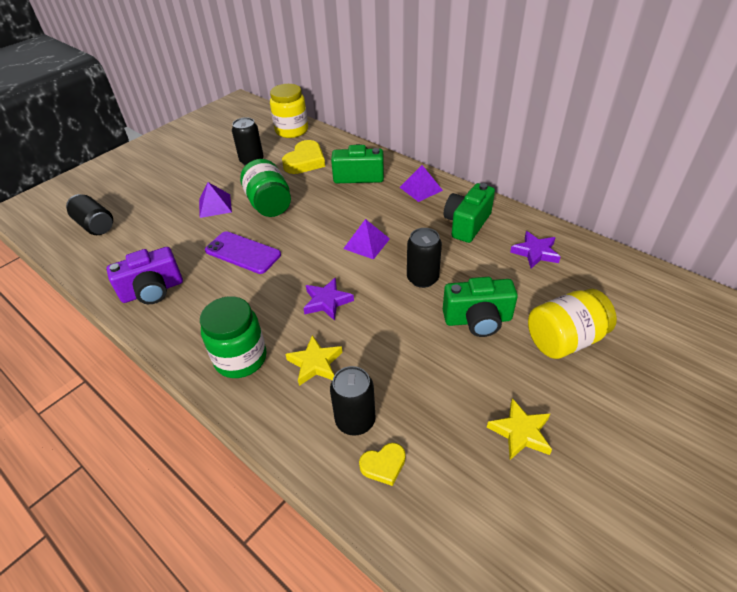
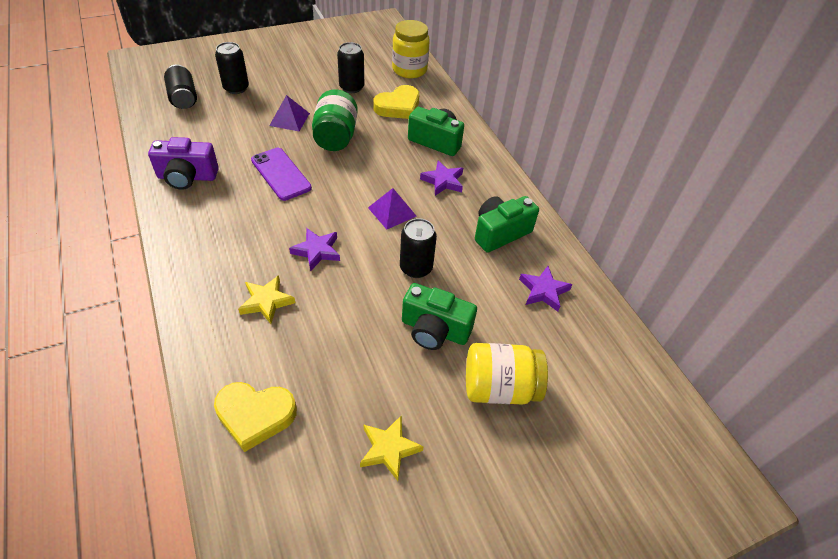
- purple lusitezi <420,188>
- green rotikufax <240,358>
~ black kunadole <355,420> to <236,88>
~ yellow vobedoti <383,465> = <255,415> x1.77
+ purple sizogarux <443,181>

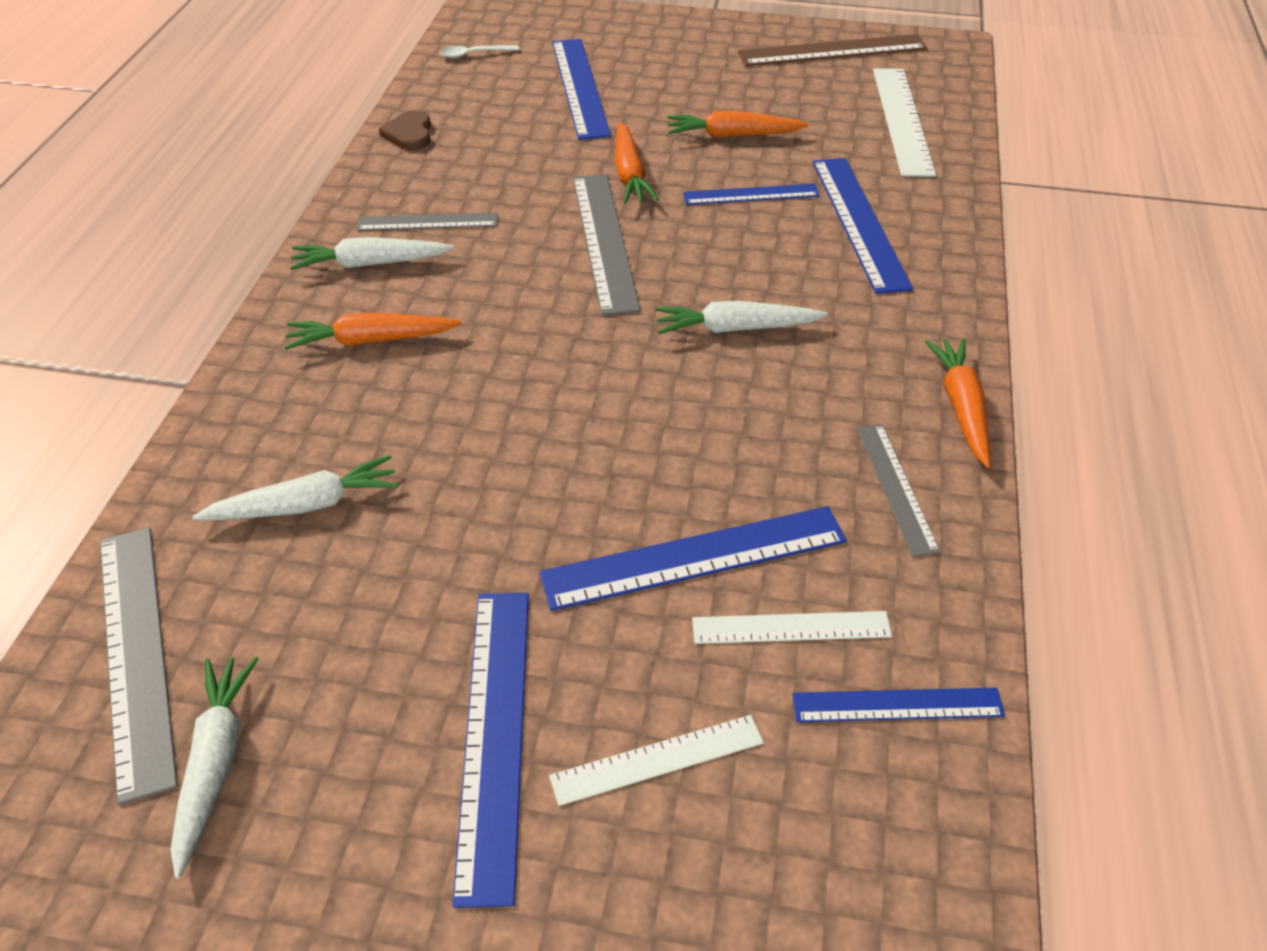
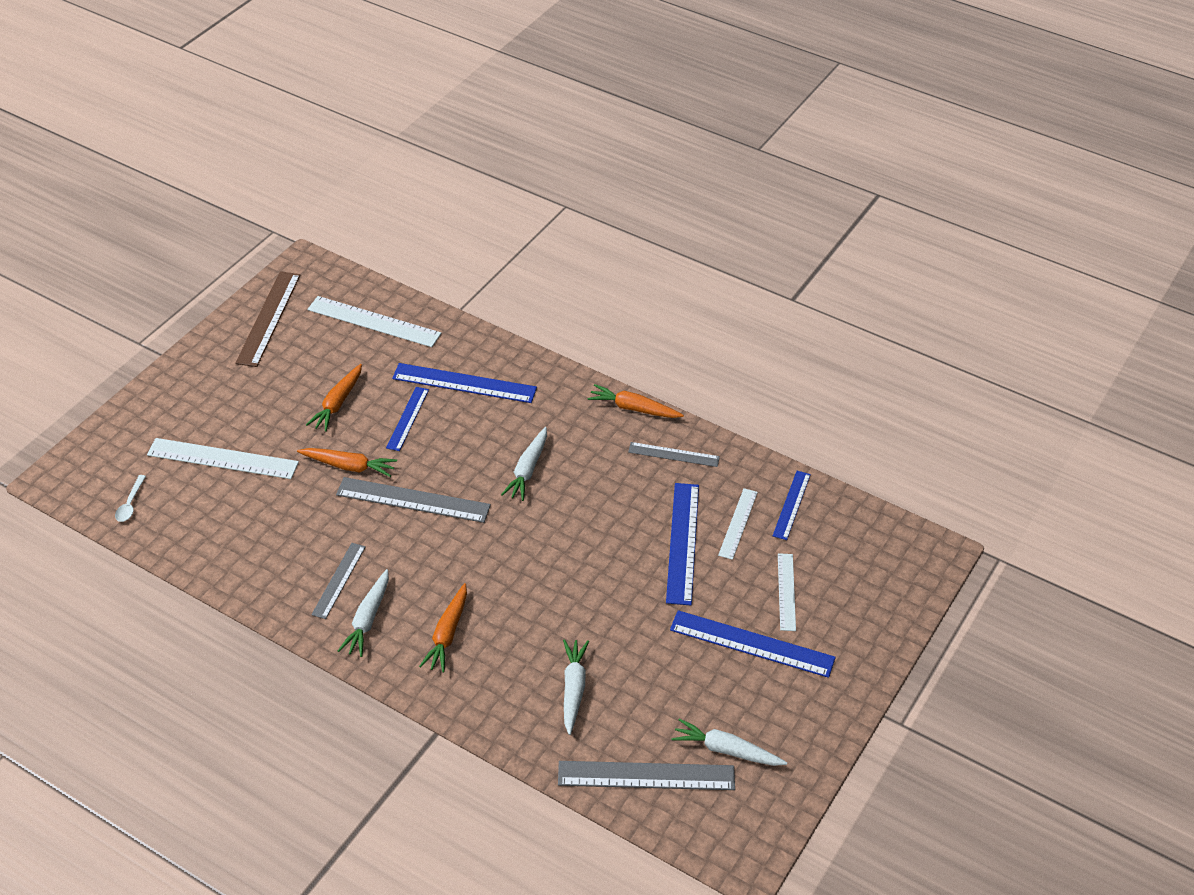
~ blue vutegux <580,87> to white vutegux <223,458>
- brown vobedoti <409,134>

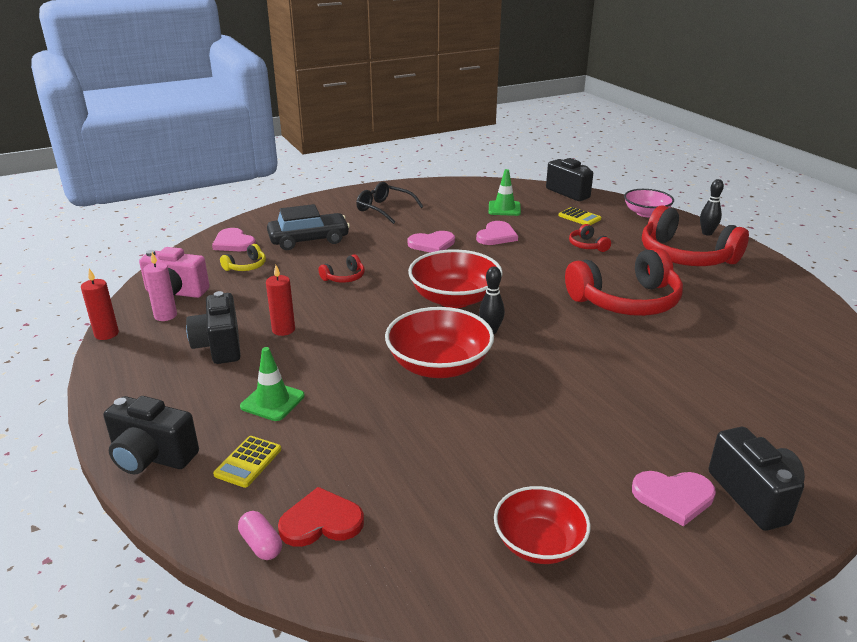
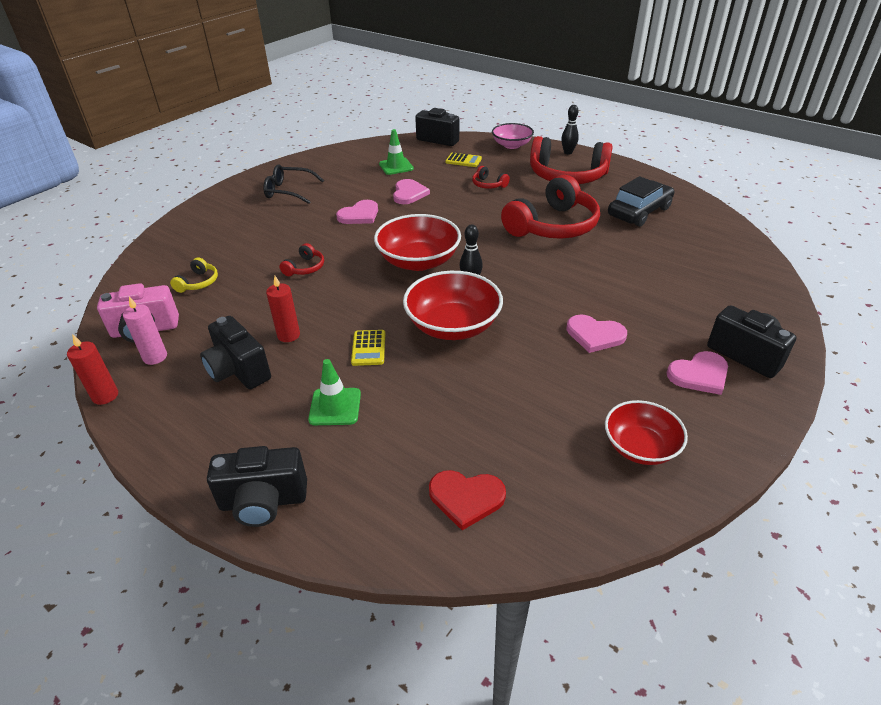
~ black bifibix <309,240> to <639,212>
~ pink vobedoti <233,243> to <595,335>
~ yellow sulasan <248,462> to <368,348>
~ red vobedoti <321,521> = <466,498> 135 degrees counterclockwise
- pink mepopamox <261,544>

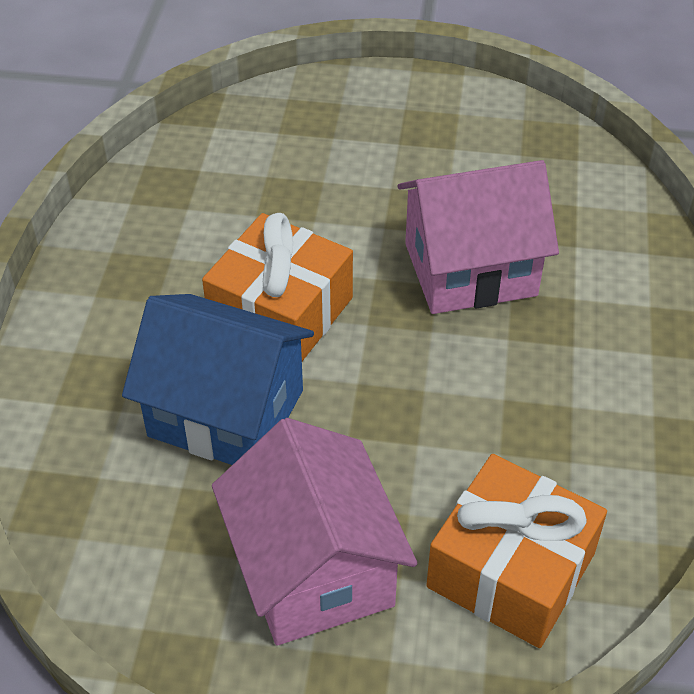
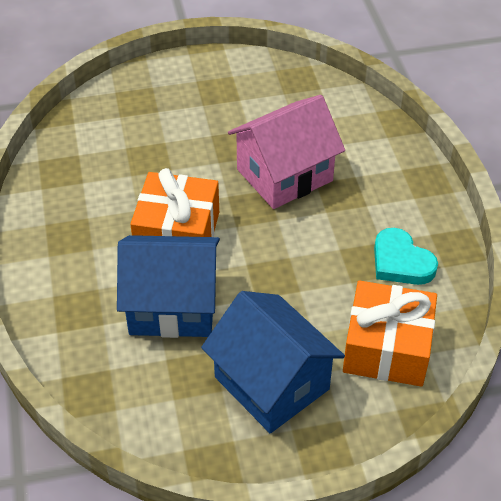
~ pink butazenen <313,569> to blue butazenen <271,383>
+ turquoise vobedoti <401,262>

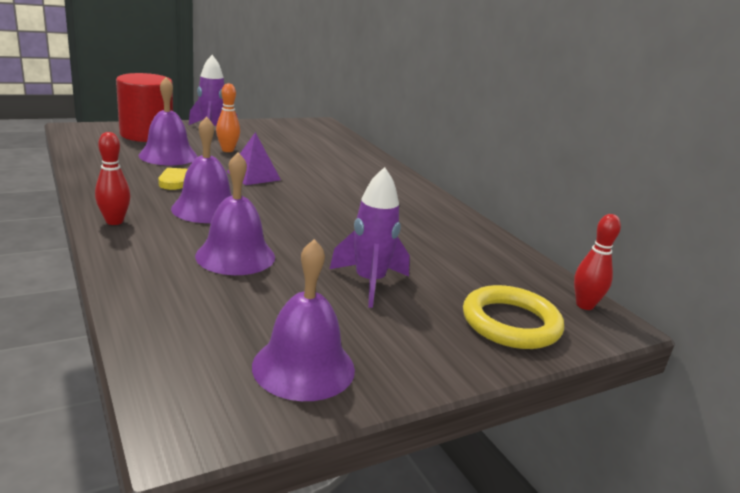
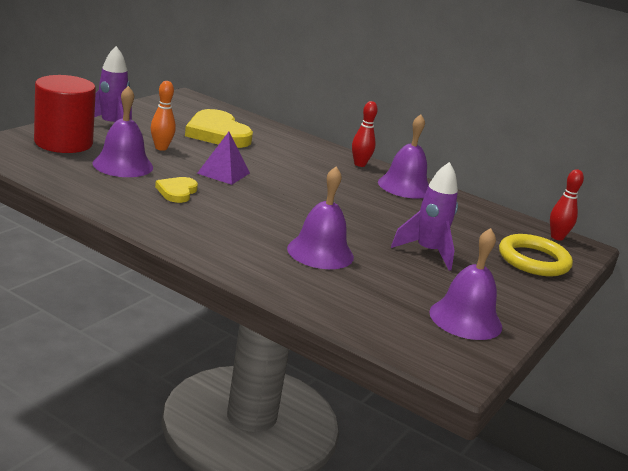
~ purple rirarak <206,209> to <404,186>
~ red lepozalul <114,221> to <359,164>
+ yellow vobedoti <217,133>

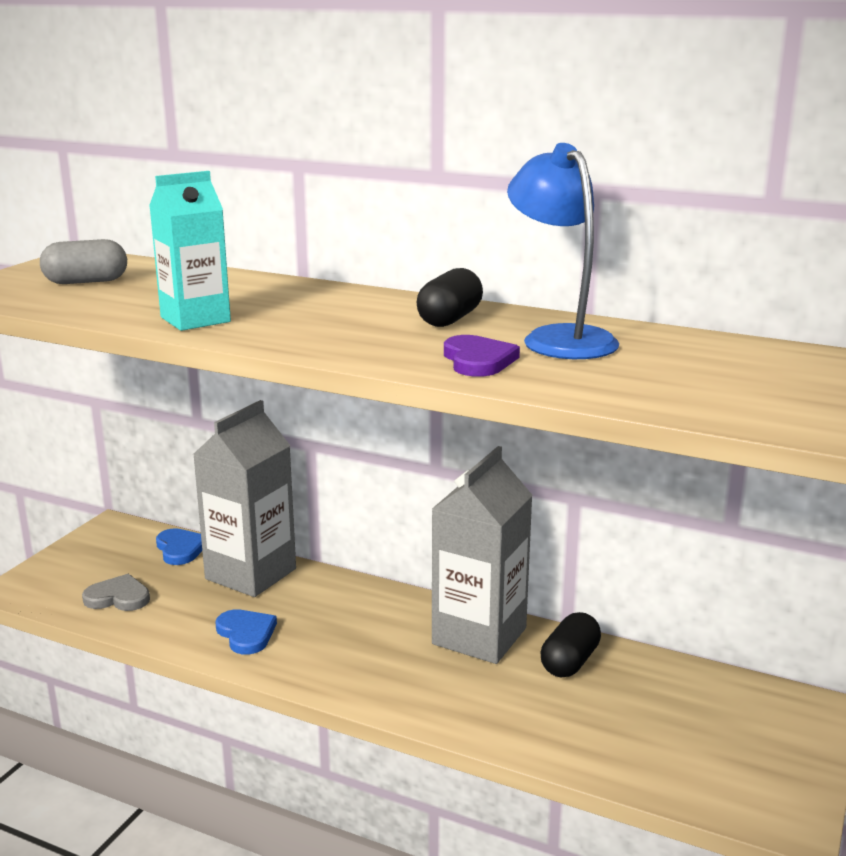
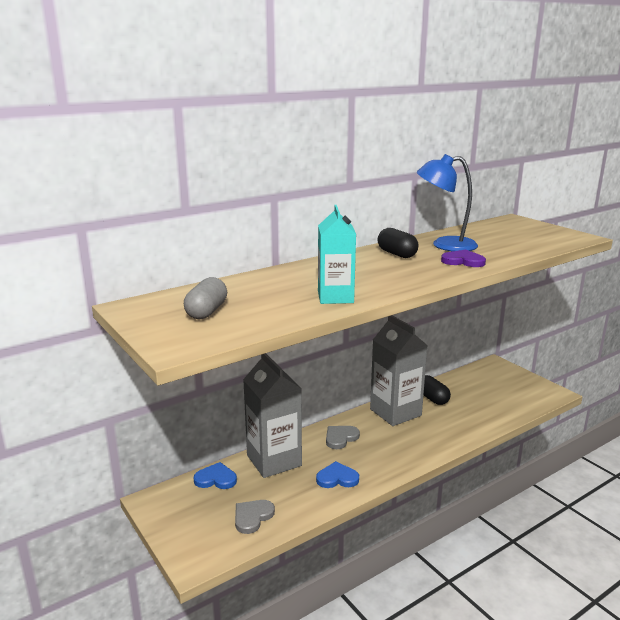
+ grey vobedoti <340,438>

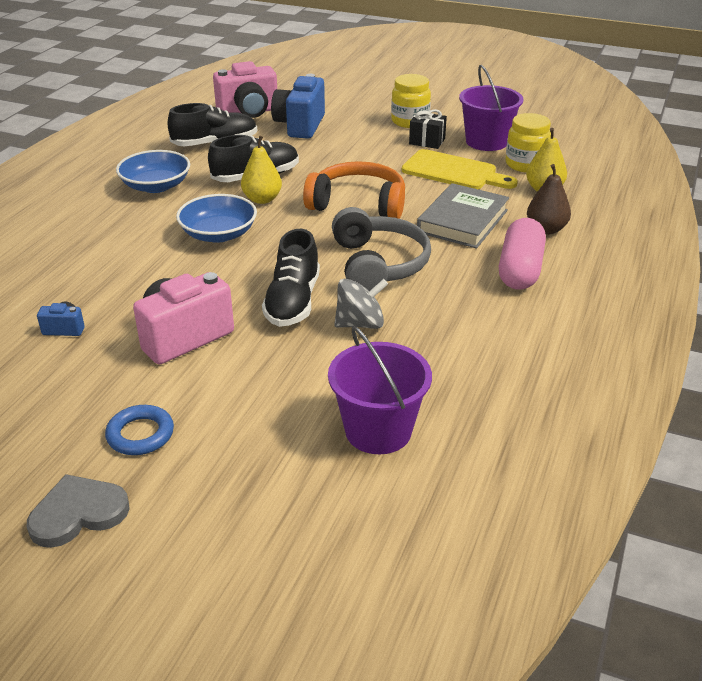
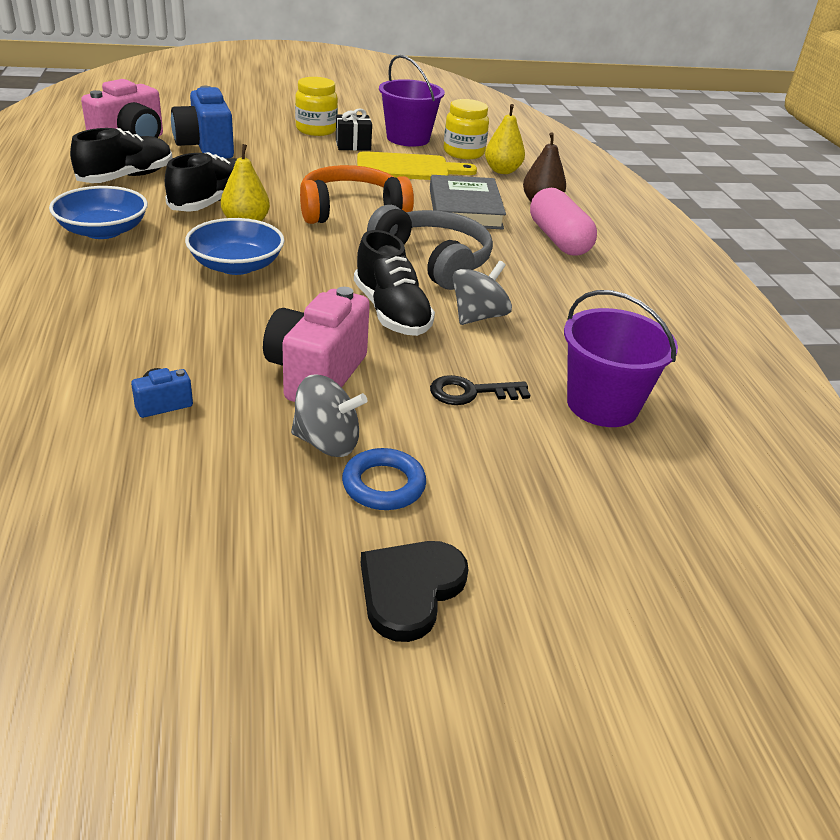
~ grey vobedoti <78,513> to black vobedoti <410,589>
+ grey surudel <327,442>
+ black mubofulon <471,392>

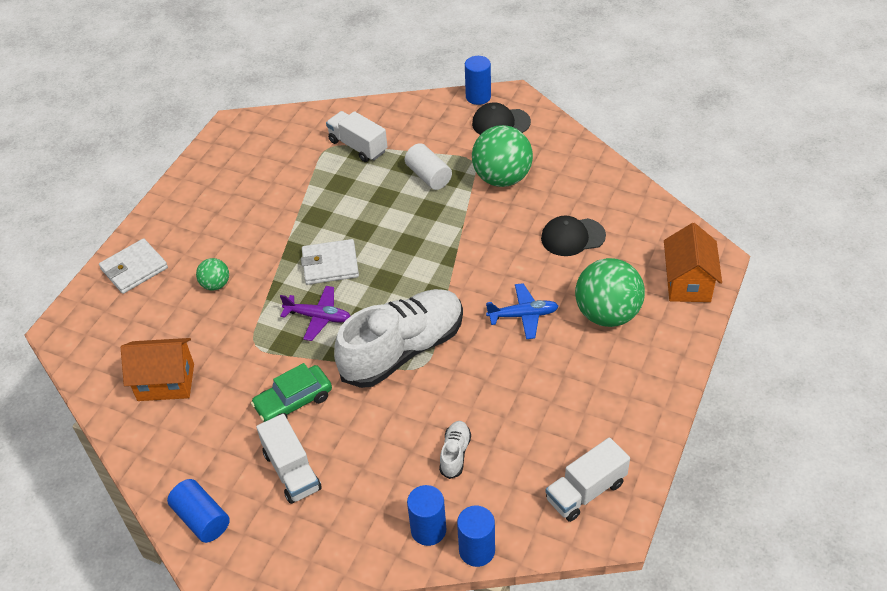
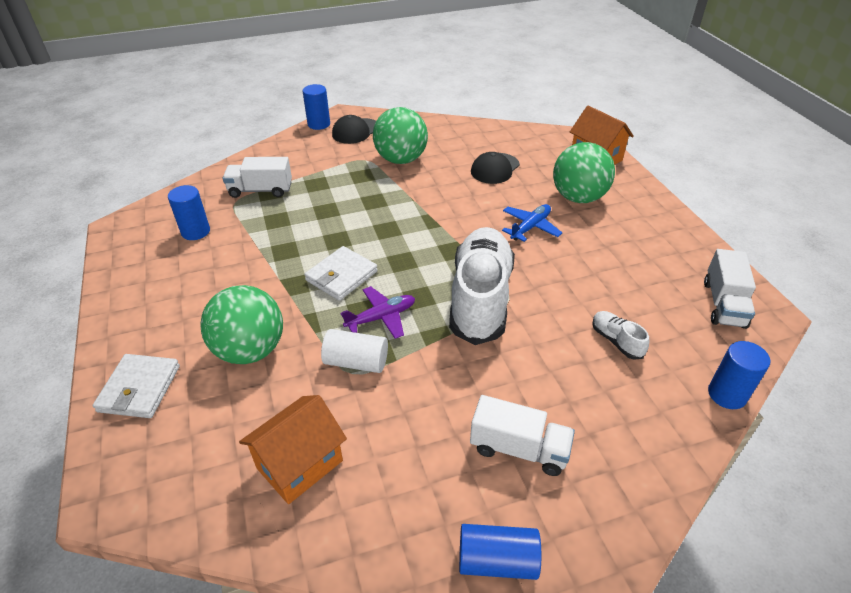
~ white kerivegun <428,176> to <356,362>
~ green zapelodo <215,284> = <250,350> x2.01
- green bifibix <293,401>
~ blue kerivegun <428,530> to <195,231>

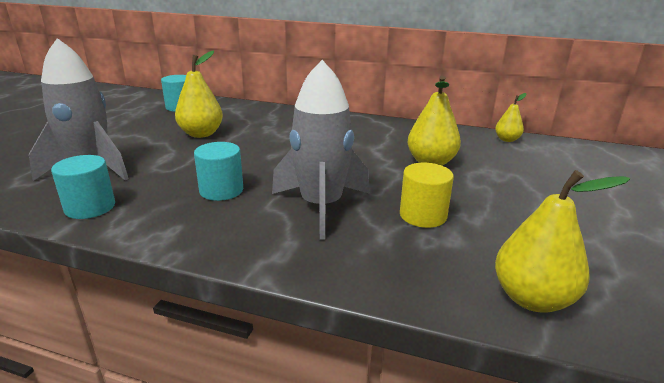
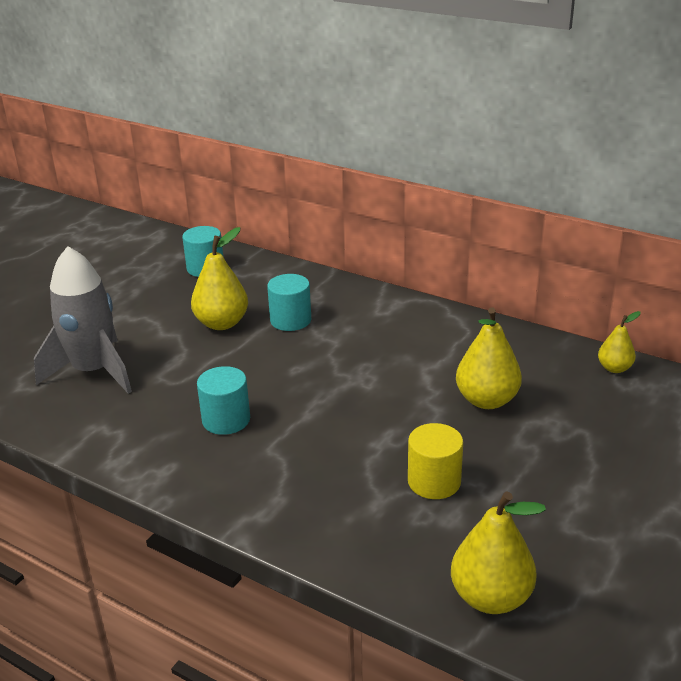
- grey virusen <321,206>
~ turquoise kerivegun <90,207> to <290,320>

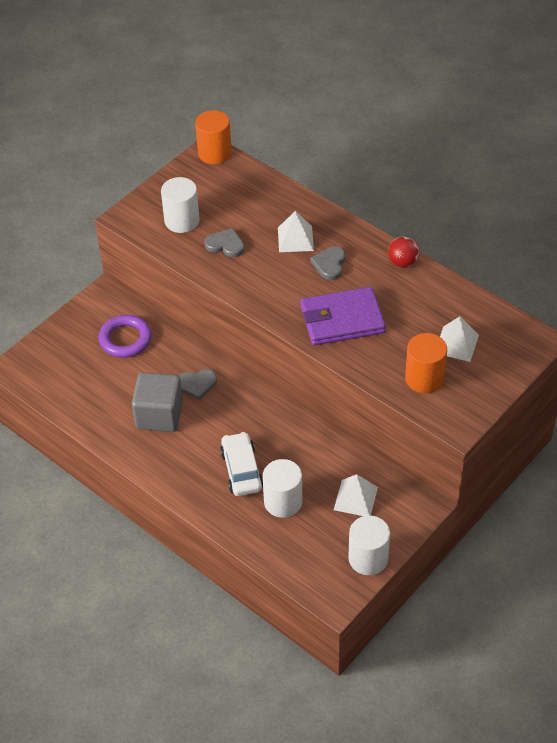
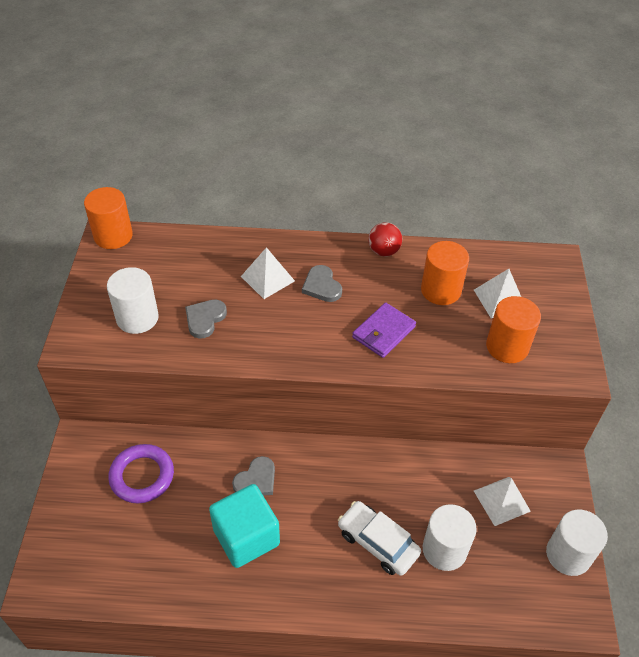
~ grey vobedoti <225,245> = <205,319> 45 degrees counterclockwise
~ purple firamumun <342,319> = <383,332> x0.64
~ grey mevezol <159,415> to turquoise mevezol <246,537>
+ orange kerivegun <440,290>

